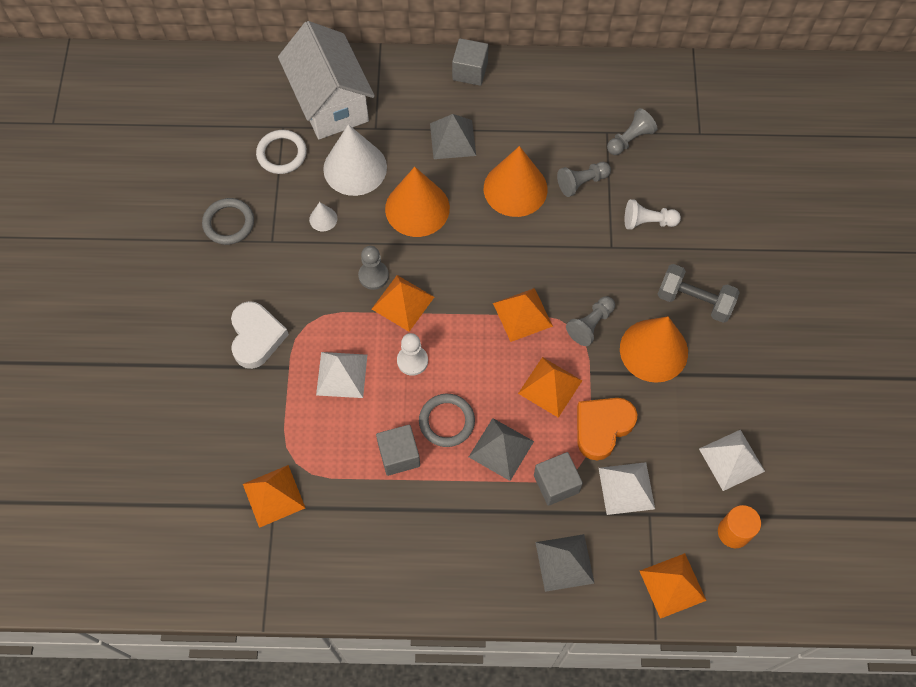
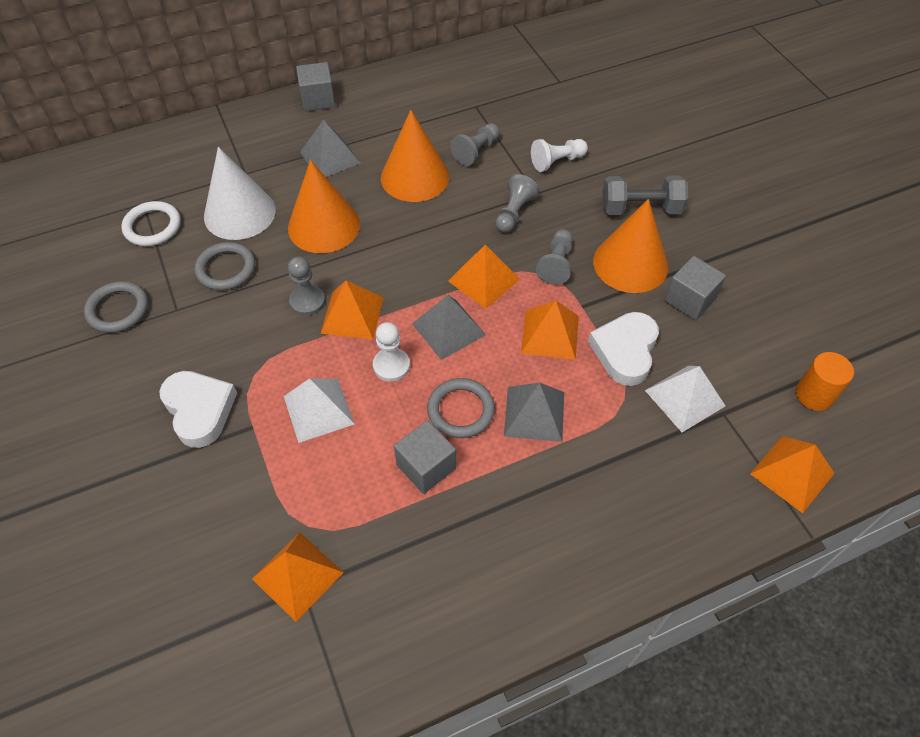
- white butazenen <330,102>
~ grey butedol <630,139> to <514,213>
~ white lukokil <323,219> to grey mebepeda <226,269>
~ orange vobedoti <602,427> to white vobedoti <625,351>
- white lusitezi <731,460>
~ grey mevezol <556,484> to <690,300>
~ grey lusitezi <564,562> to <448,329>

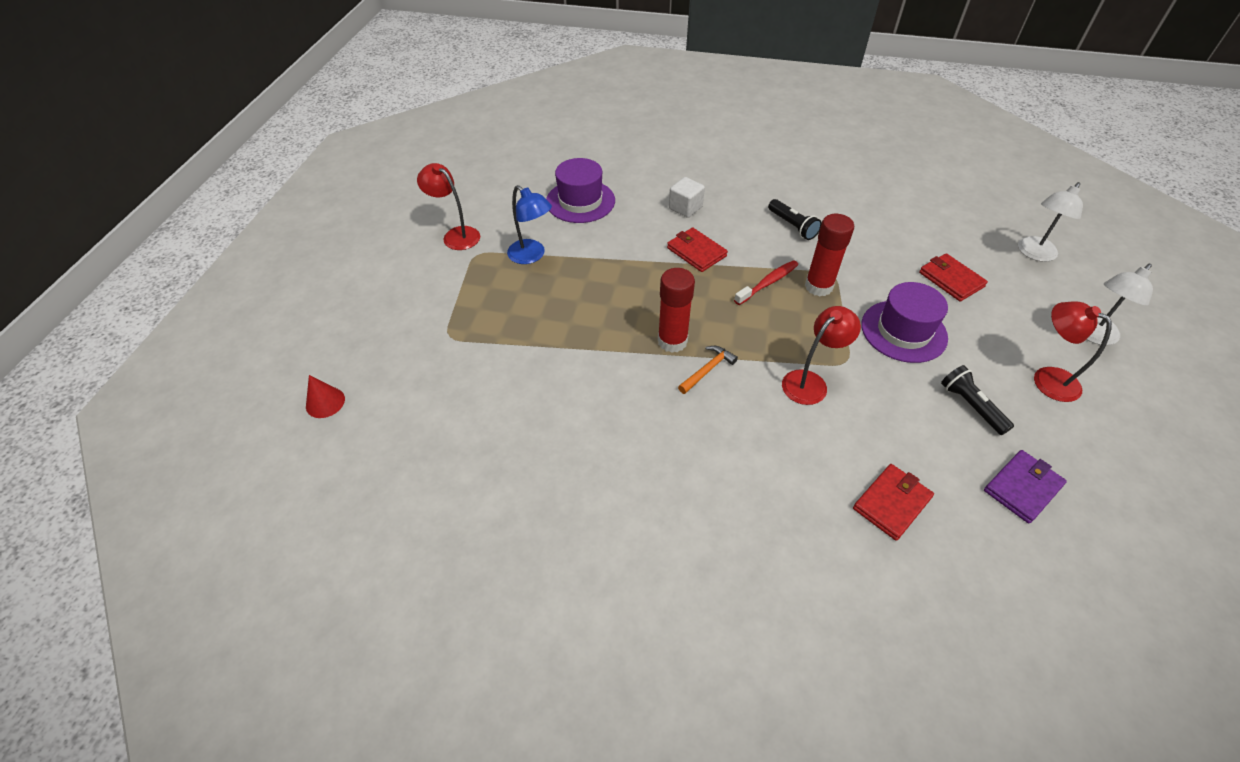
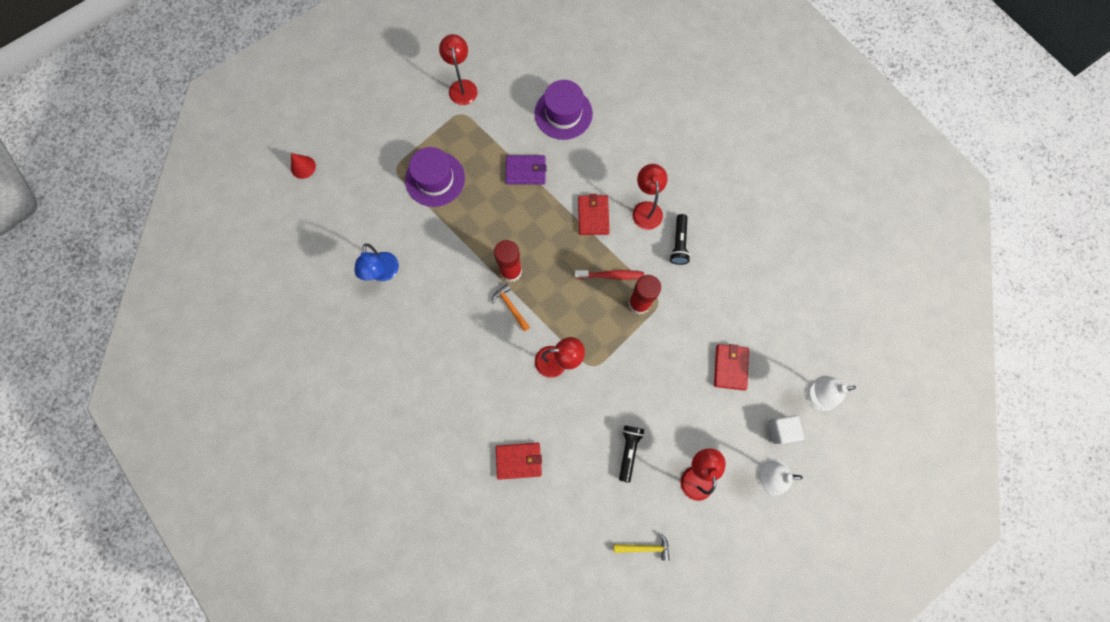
~ white mevezol <685,208> to <781,430>
~ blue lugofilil <532,256> to <384,273>
~ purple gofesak <903,331> to <435,179>
~ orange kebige <707,370> = <510,307> 120 degrees counterclockwise
~ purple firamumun <1022,488> to <526,171>
+ red lugofilil <646,209>
+ yellow kebige <645,547>

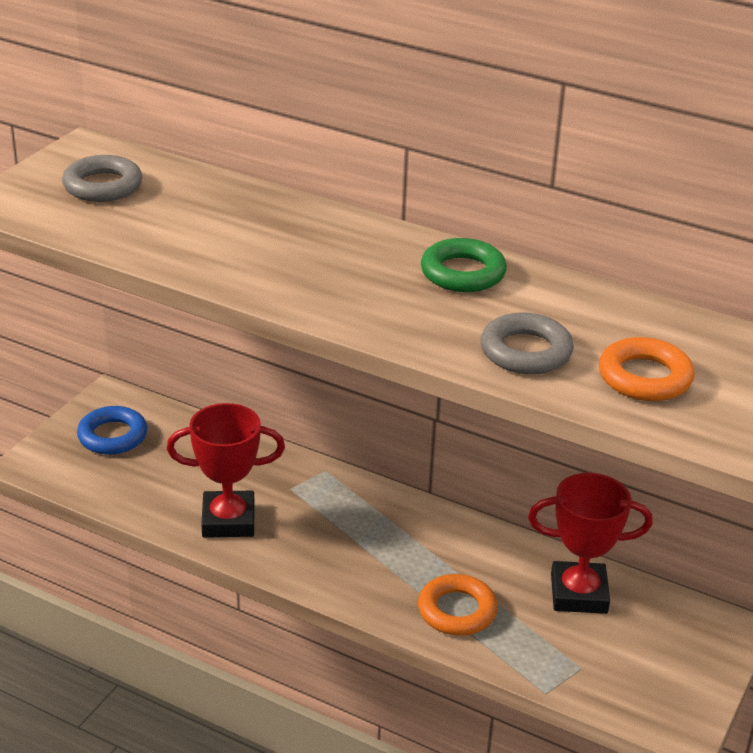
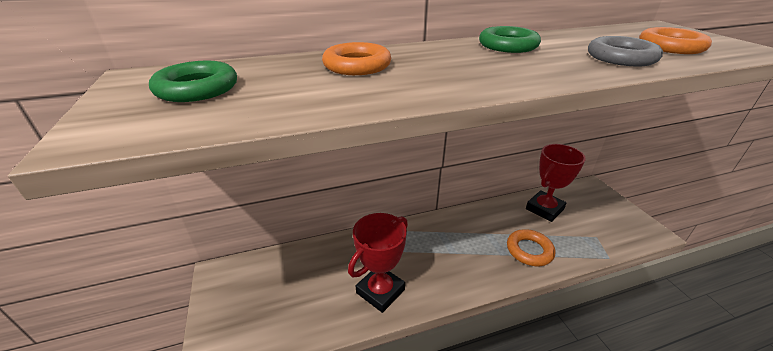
~ grey mebepeda <103,186> to green mebepeda <197,89>
- blue mebepeda <112,436>
+ orange mebepeda <357,65>

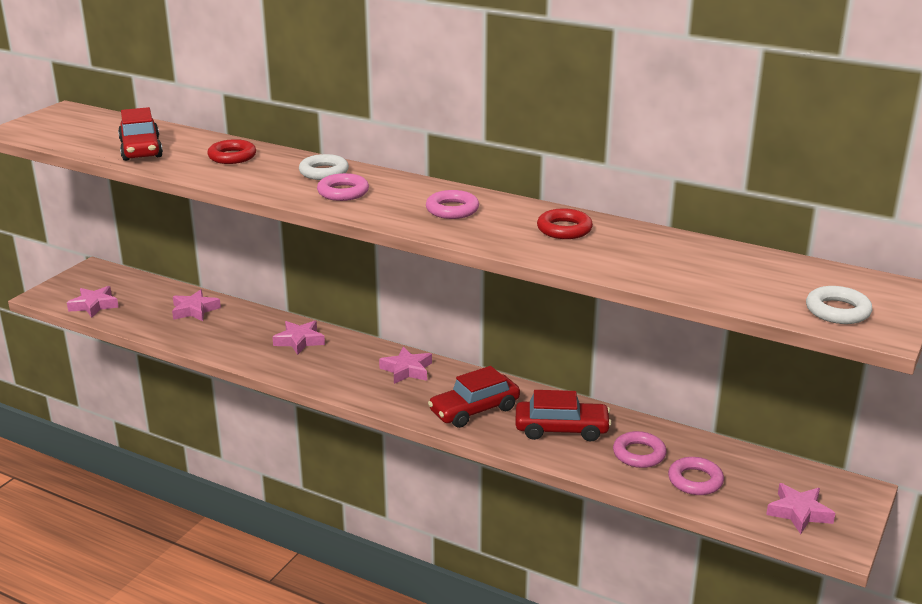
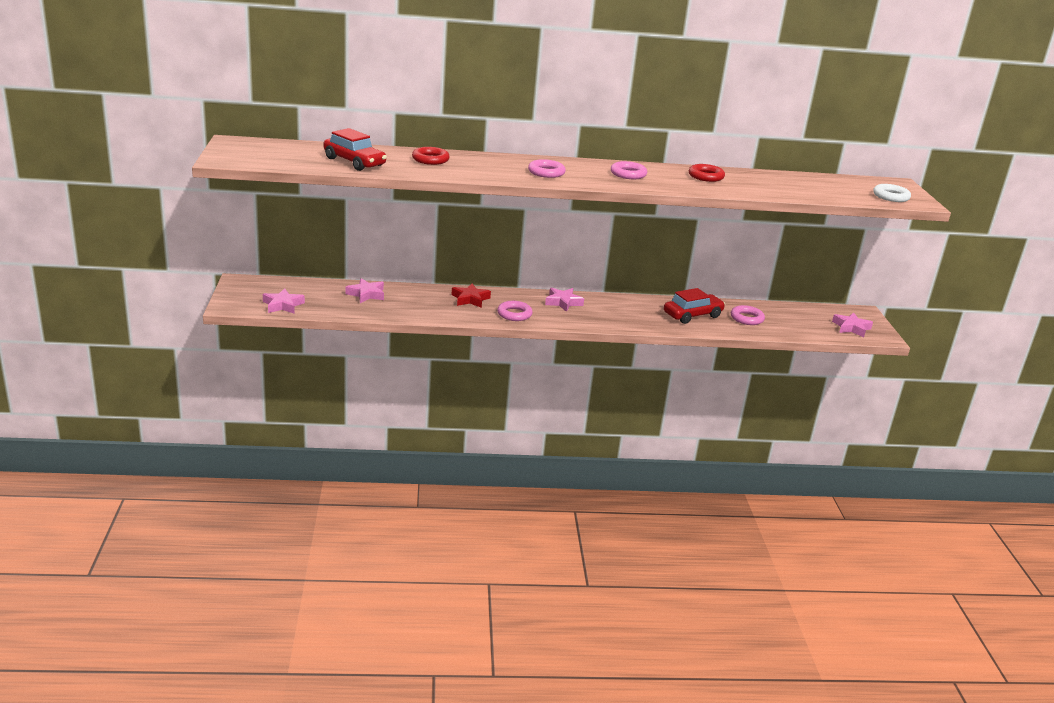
- white mebepeda <324,172>
~ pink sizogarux <299,341> to red sizogarux <470,299>
- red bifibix <474,410>
~ pink mebepeda <695,480> to <514,314>

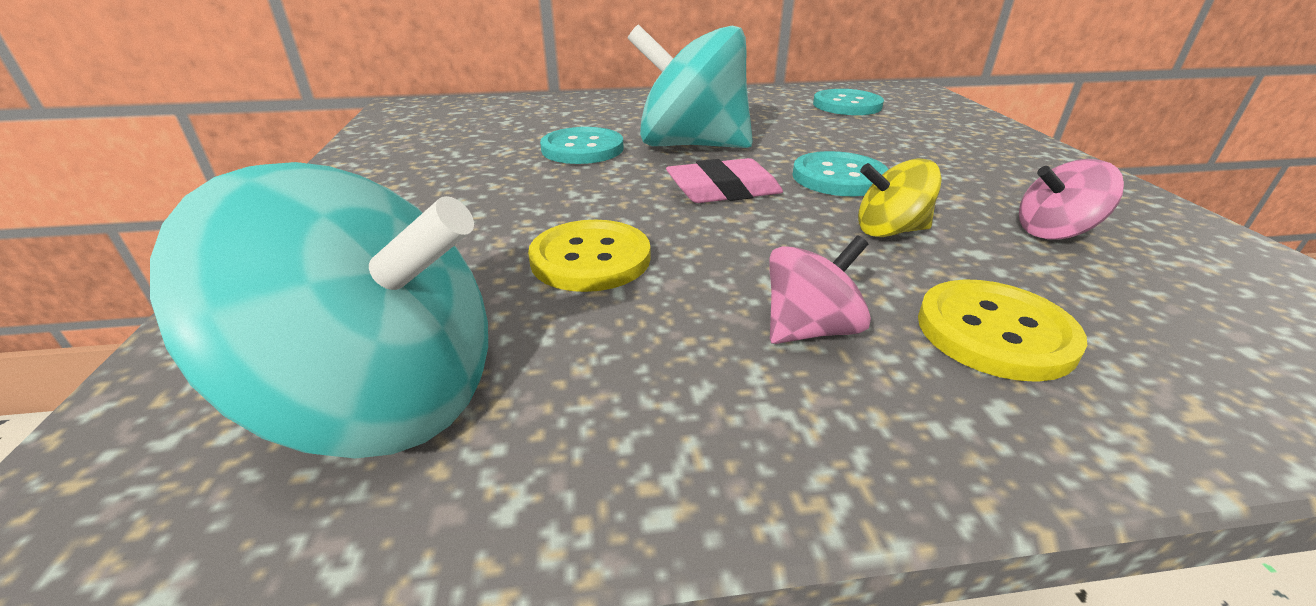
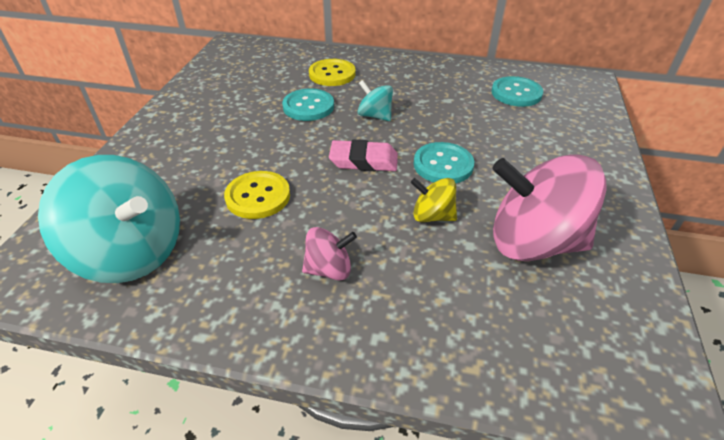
~ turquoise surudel <690,145> = <375,116> x0.48
~ pink surudel <1054,232> = <533,242> x2.09
~ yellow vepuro <995,332> to <332,74>

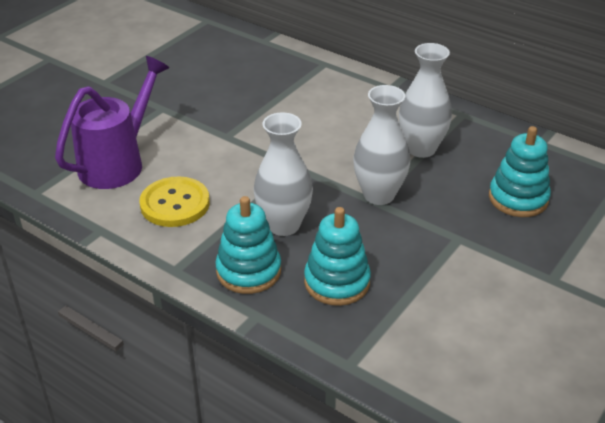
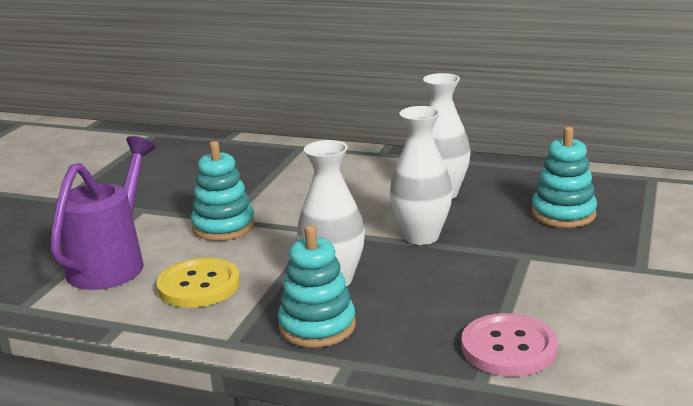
~ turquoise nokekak <337,282> to <223,226>
+ pink vepuro <509,348>

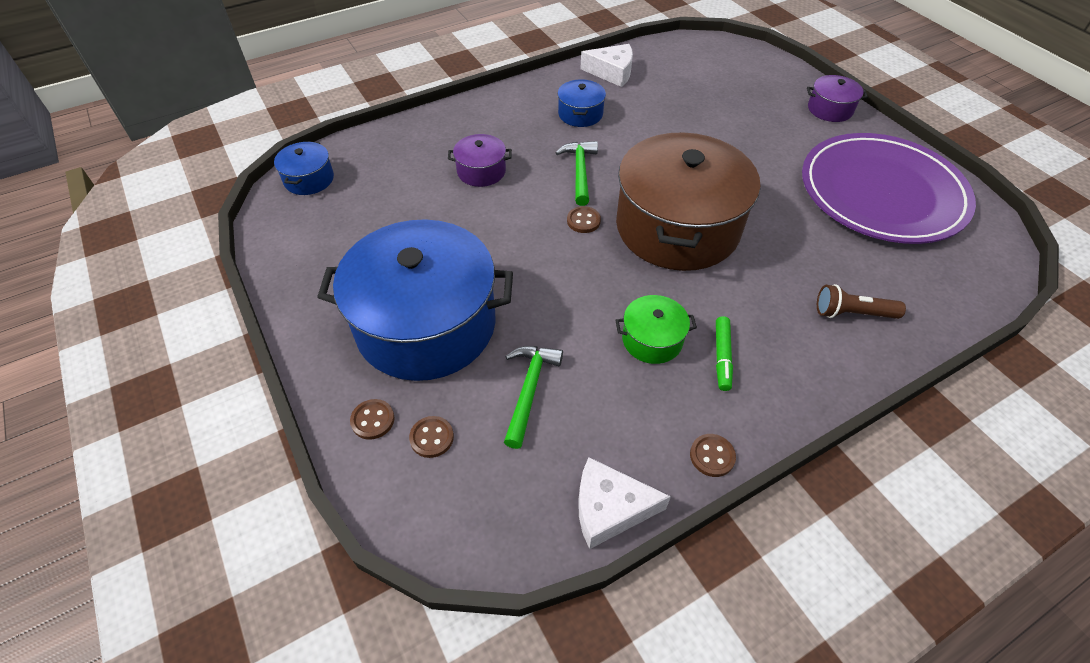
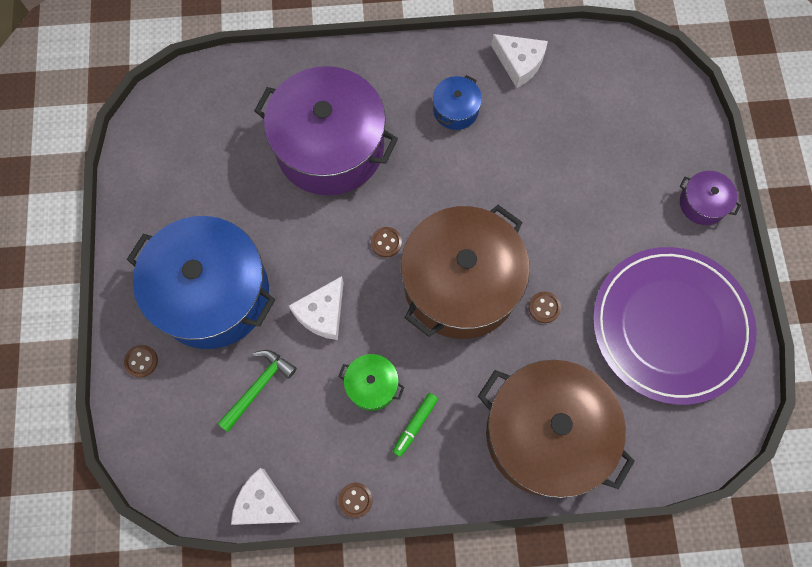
~ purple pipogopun <481,171> = <330,147> x2.34
- blue pipogopun <309,179>
- green kebige <580,172>
~ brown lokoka <852,313> to brown pipogopun <545,434>
~ brown vepuro <432,437> to <544,307>
+ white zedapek <322,313>

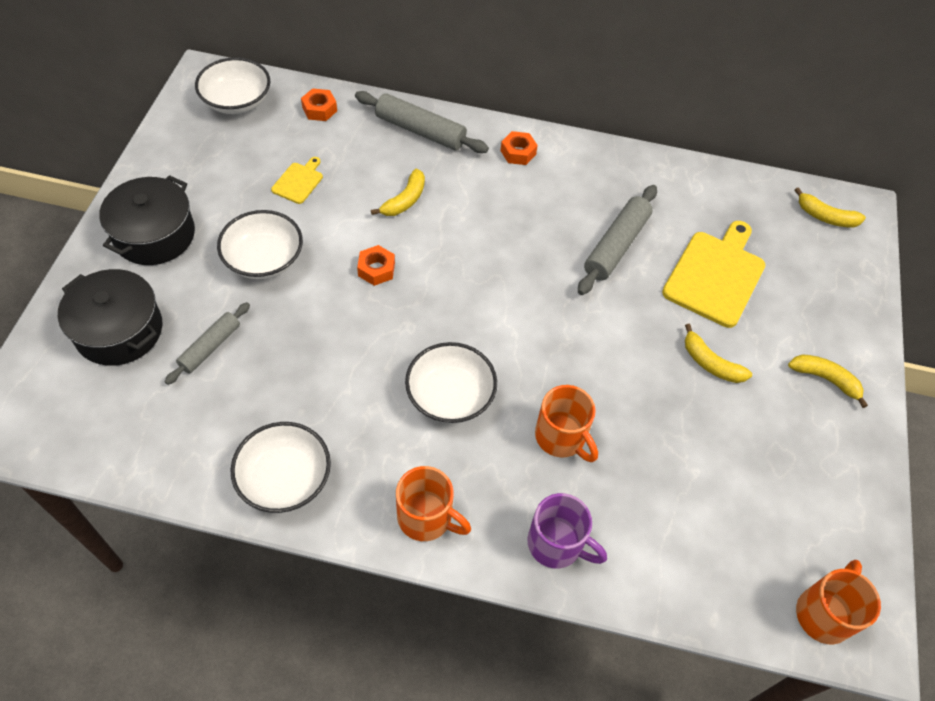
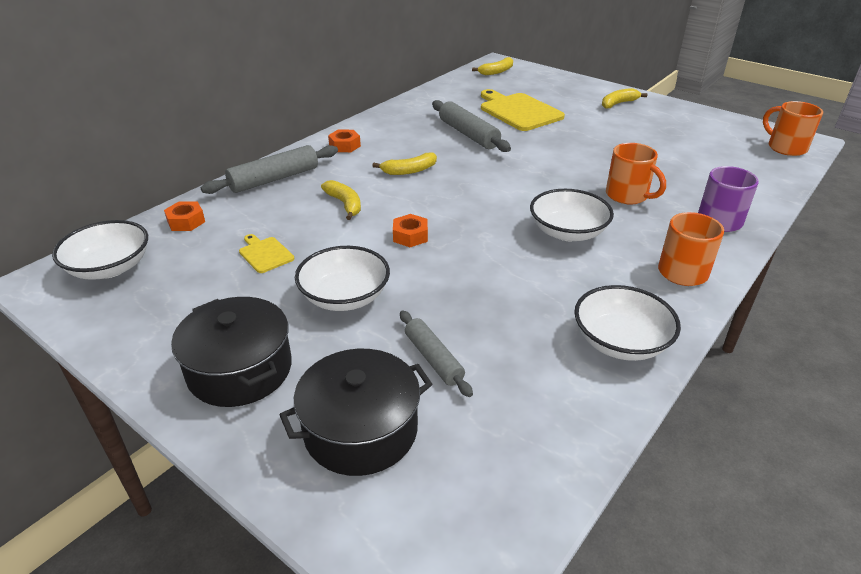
~ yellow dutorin <710,363> to <409,171>
~ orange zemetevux <561,437> = <628,196> 60 degrees clockwise

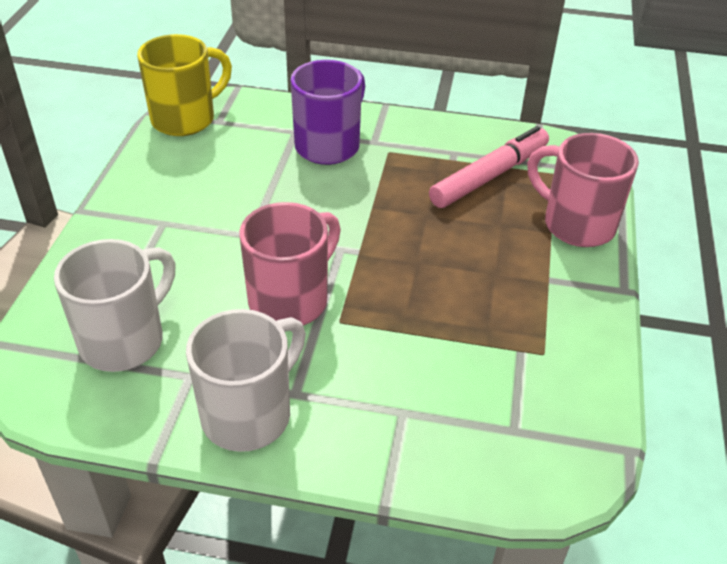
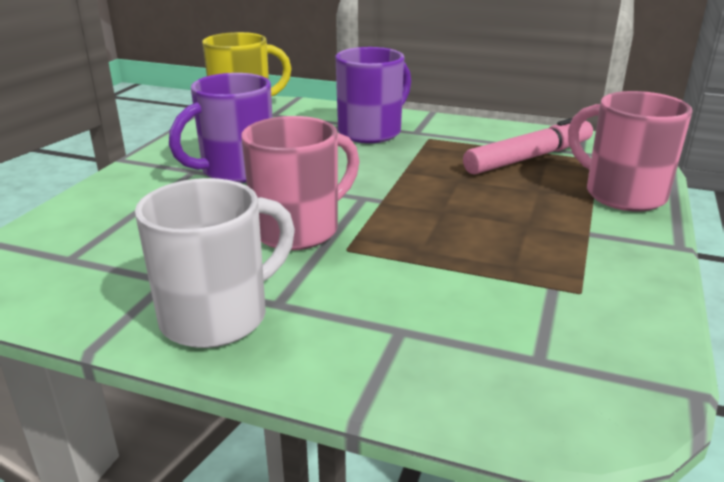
- white zemetevux <125,340>
+ purple zemetevux <235,171>

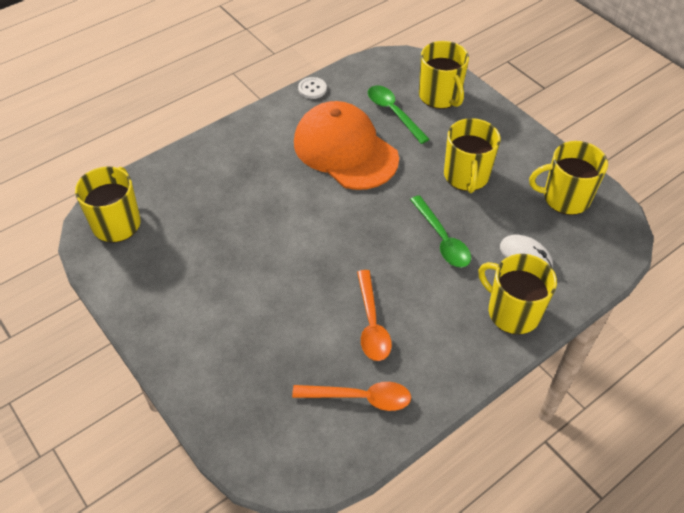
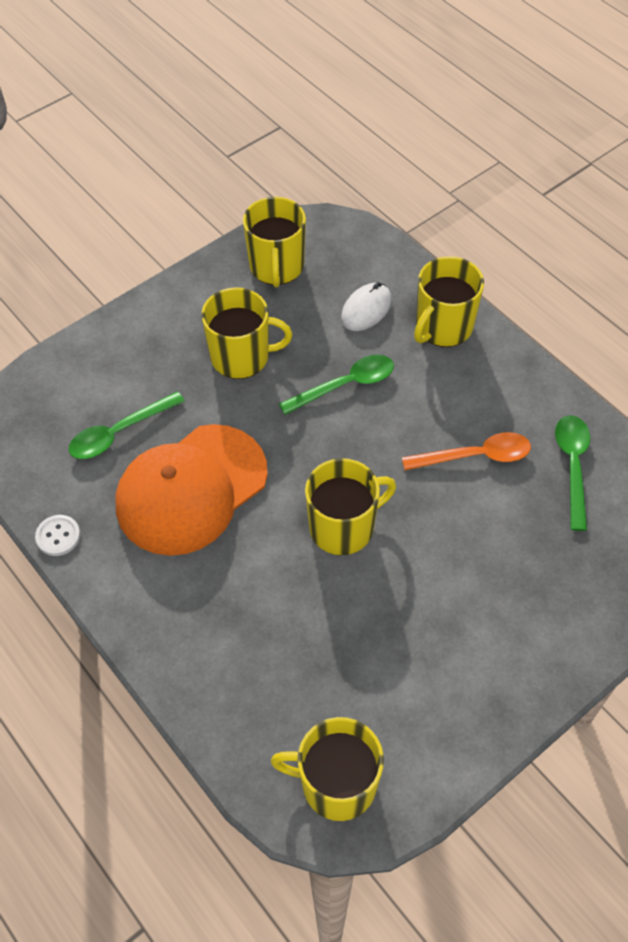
~ yellow zemetevux <440,96> to <343,527>
~ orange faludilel <360,398> to green faludilel <572,466>

